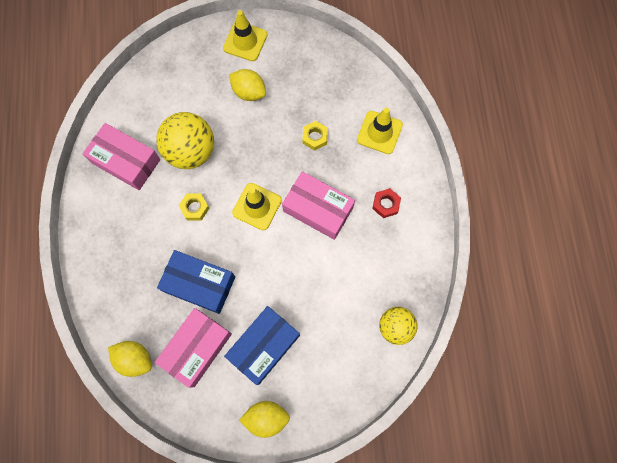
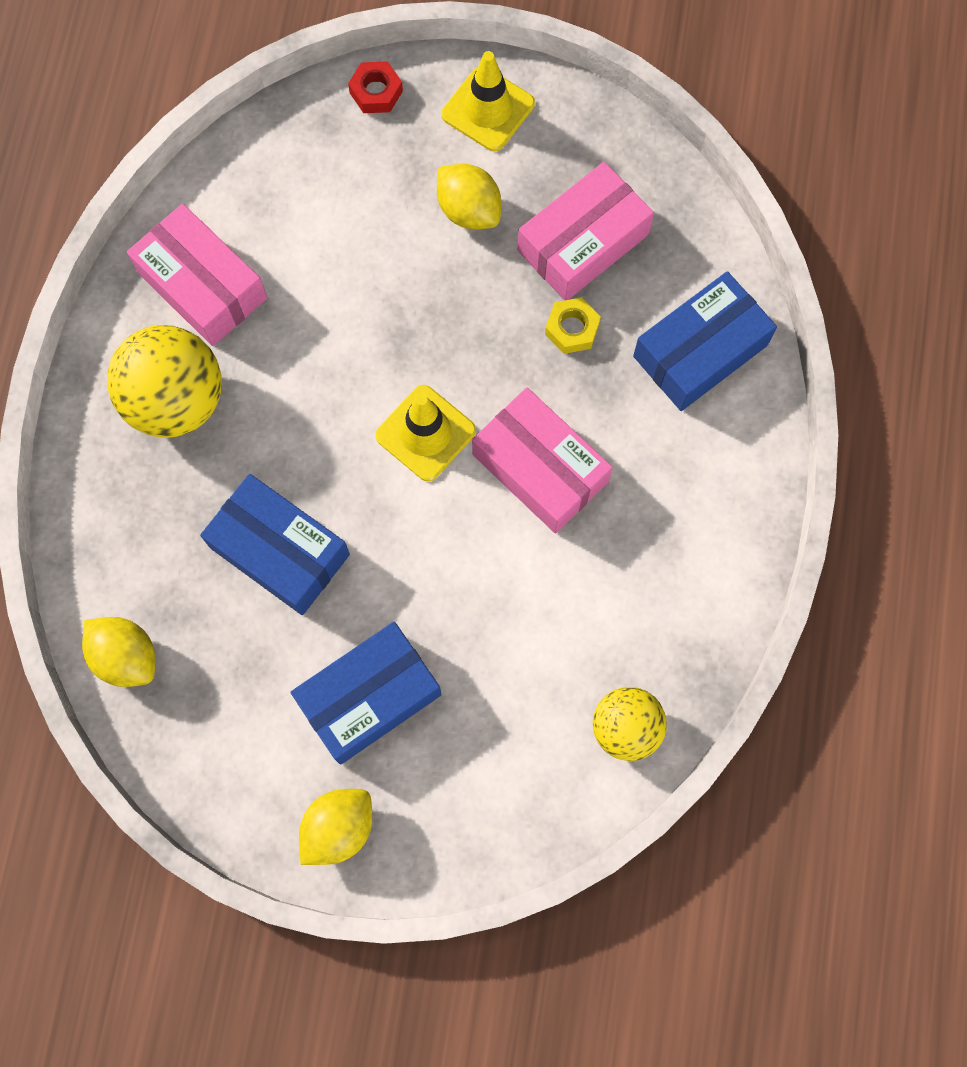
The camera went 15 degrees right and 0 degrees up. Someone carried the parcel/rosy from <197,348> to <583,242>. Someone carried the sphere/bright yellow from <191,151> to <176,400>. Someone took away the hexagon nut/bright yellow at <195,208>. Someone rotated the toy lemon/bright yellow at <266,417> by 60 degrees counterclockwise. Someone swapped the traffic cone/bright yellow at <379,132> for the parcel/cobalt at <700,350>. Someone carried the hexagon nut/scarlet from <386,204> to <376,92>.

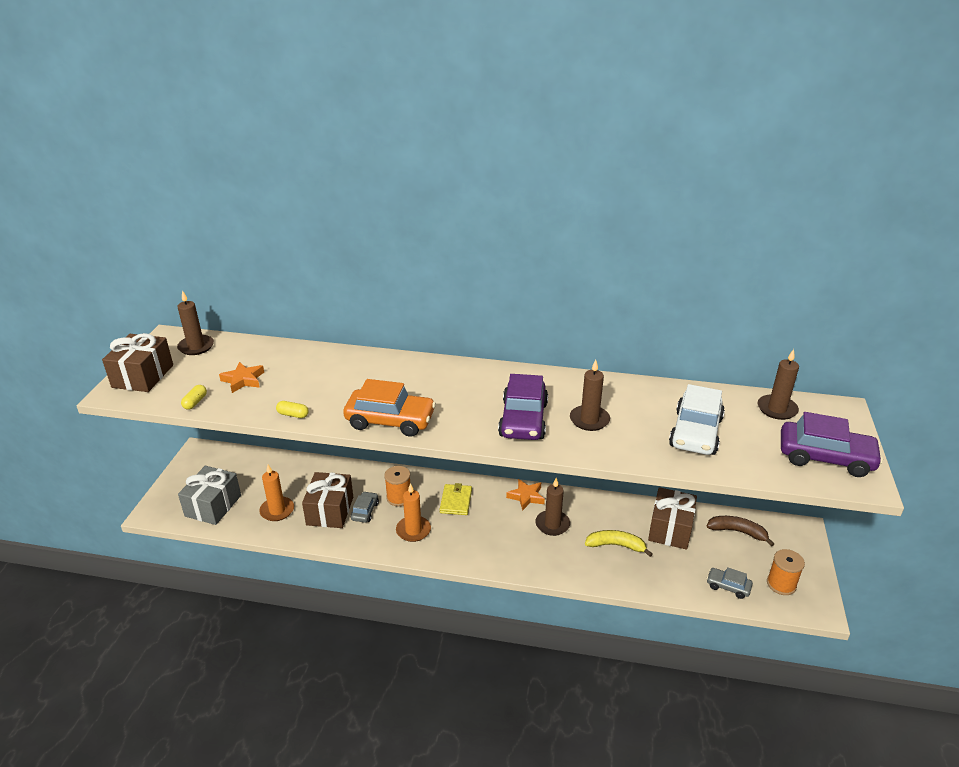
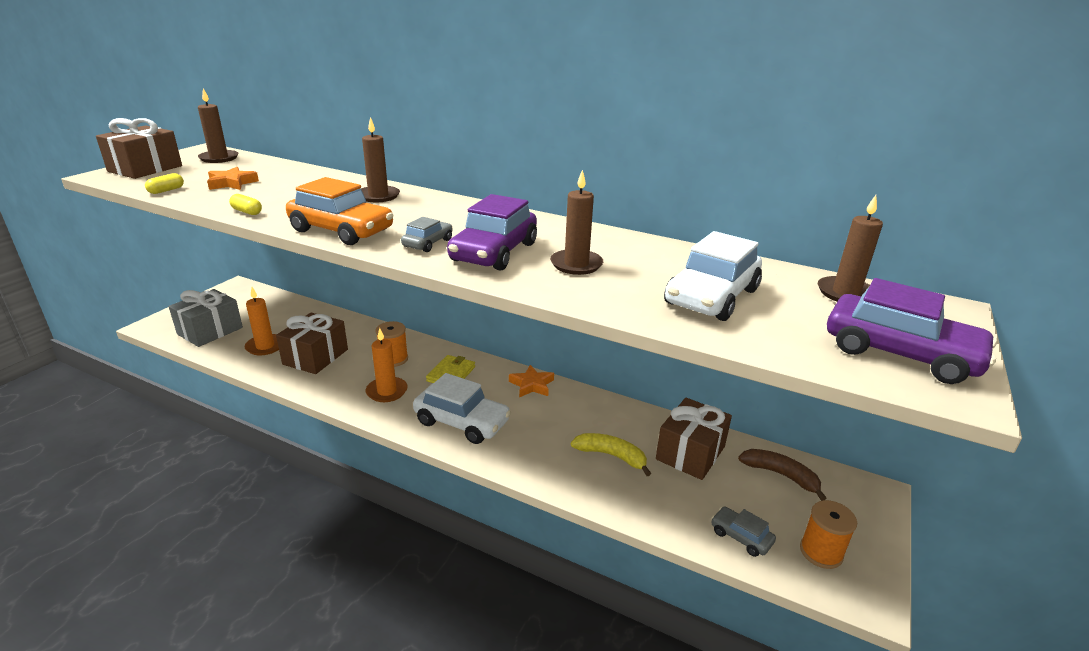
The camera went 15 degrees right and 5 degrees down. Someone carried the automobile/ash-grey from <365,511> to <428,243>. Someone carried the pillar candle/brown from <552,524> to <378,196>. Someone put down the automobile/snow-white at <462,422>.

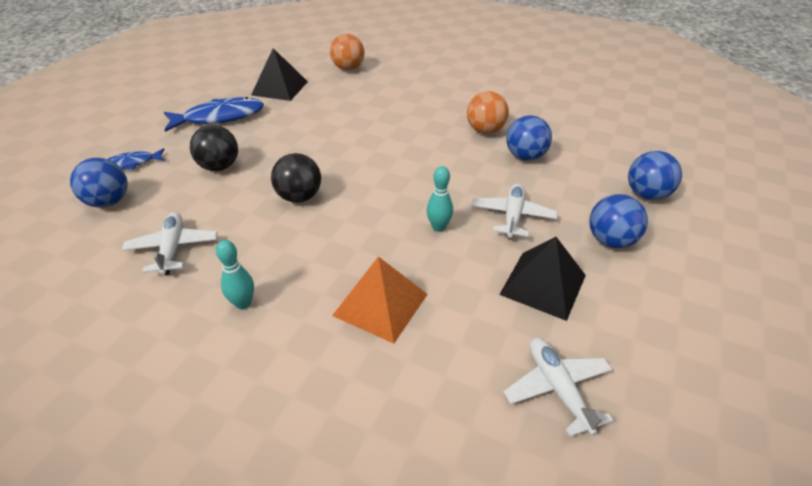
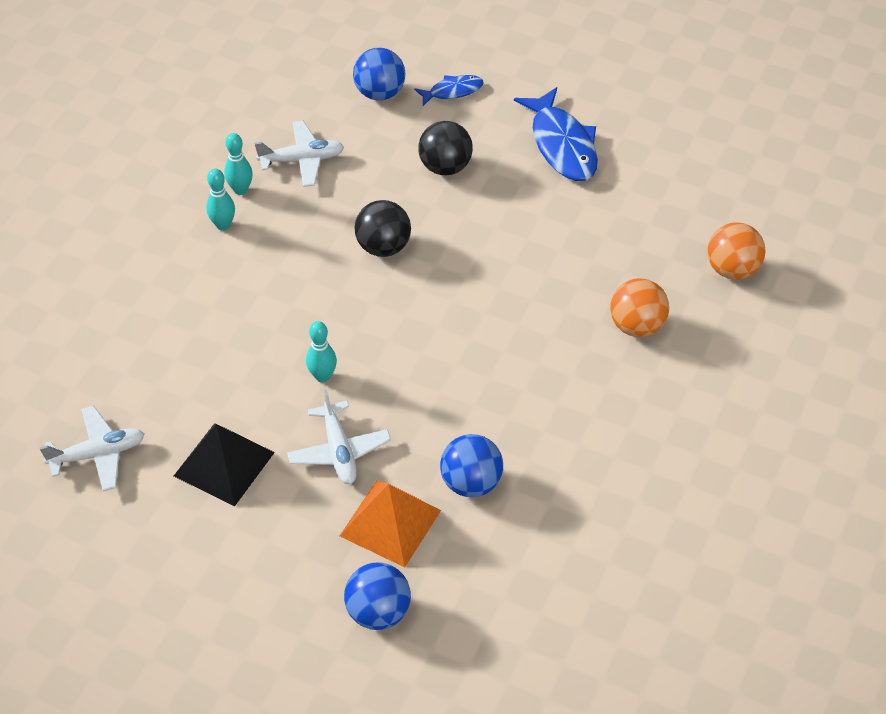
The camera went 90 degrees right and 10 degrees up. Someone rotated the toy fish/cobalt at <132,163> by 90 degrees clockwise. Someone took away the pyramid/jet-black at <280,88>. Someone carried the pyramid/bright orange from <380,304> to <390,523>. Someone carried the sphere/bright orange from <485,131> to <636,325>. Someone rotated the aeroplane/snow-white at <512,216> by 60 degrees clockwise. Someone took away the sphere/cobalt at <610,241>. Someone put down the skittle/turquoise at <240,190>.

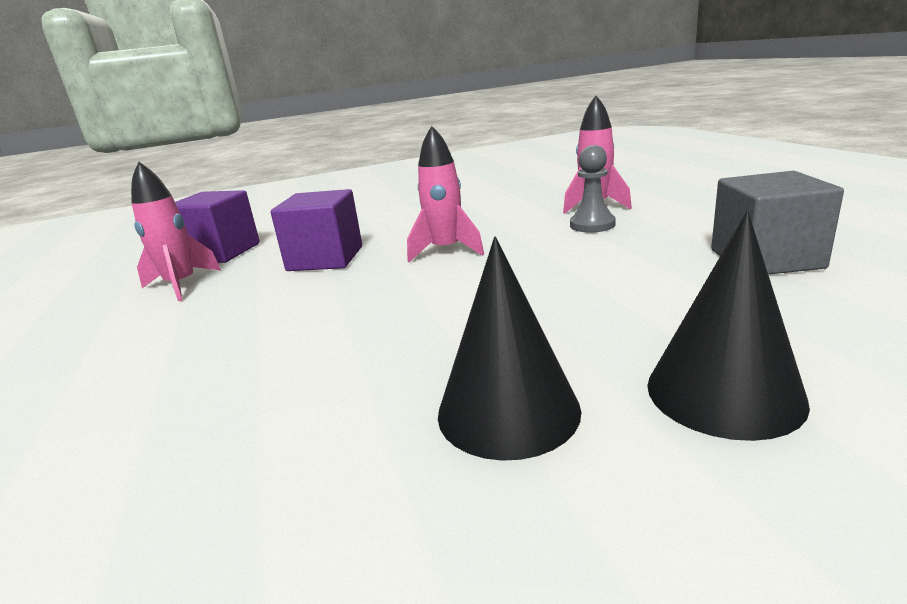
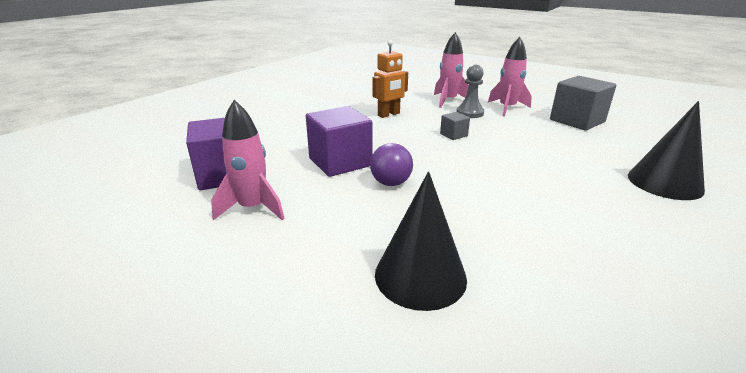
The camera went 40 degrees left and 5 degrees up. Someone carried the spaceship/rosy from <446,251> to <507,108>. Someone carried the cone shape/jet-black from <508,411> to <420,275>. Someone put down the sphere/purple at <391,183>. Someone put down the robot/bright orange at <389,114>. Someone put down the cube/ash-grey at <453,135>.

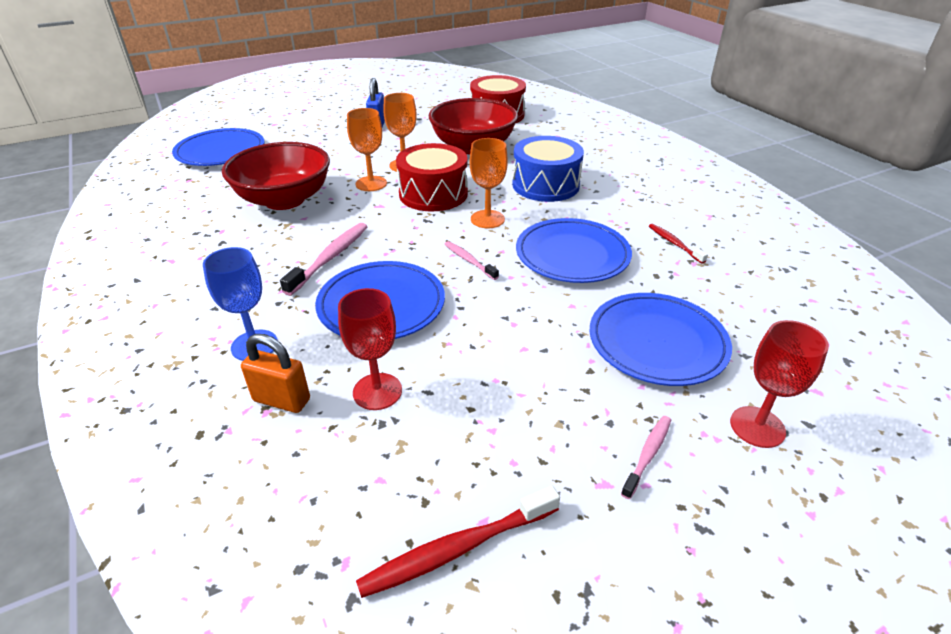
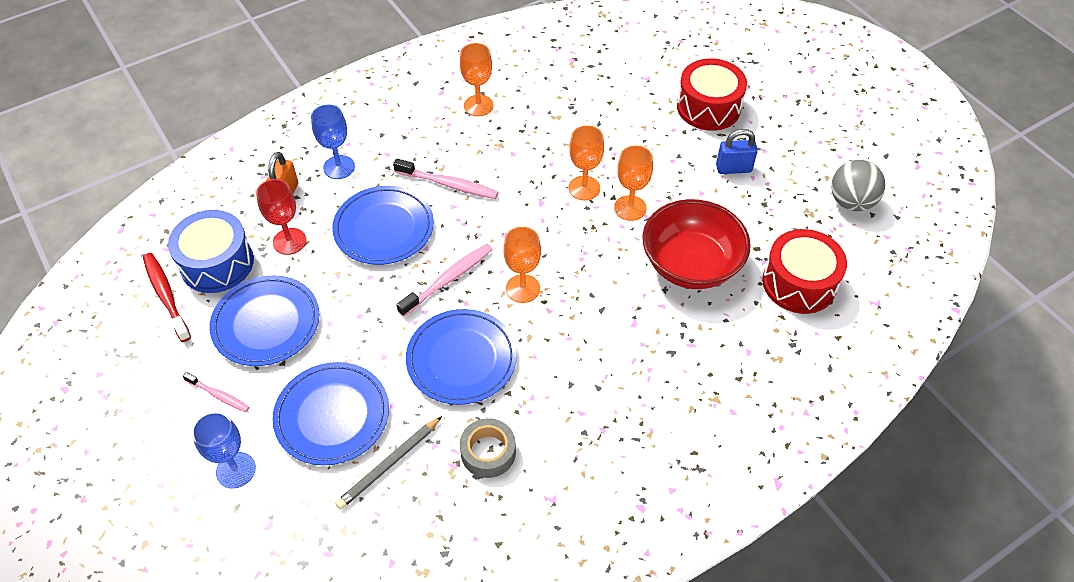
The camera went 85 degrees right and 15 degrees up. Someone carried the plate/cobalt from <220,152> to <266,323>. Someone took away the serving bowl/scarlet at <284,200>. Someone carried the toy drum/scarlet from <433,194> to <708,107>. Someone scaled the tooth brush/rosy at <469,261> by 1.65. Someone carried the toy drum/cobalt from <545,185> to <217,263>. Someone swapped the tooth brush/scarlet at <674,243> for the roll of tape/ash-grey at <488,452>. Someone repainted the wine glass/scarlet at <757,427>, which became the wine glass/cobalt at <236,470>. Someone put down the wooden pencil/ash-grey at <389,464>. Someone put down the wine glass/bright orange at <478,105>. Someone put down the sphere/ash-grey at <851,202>.

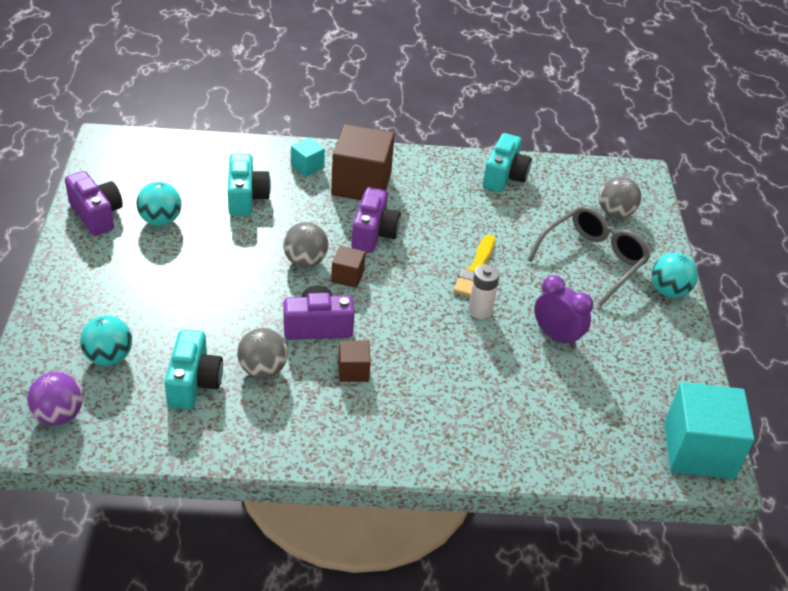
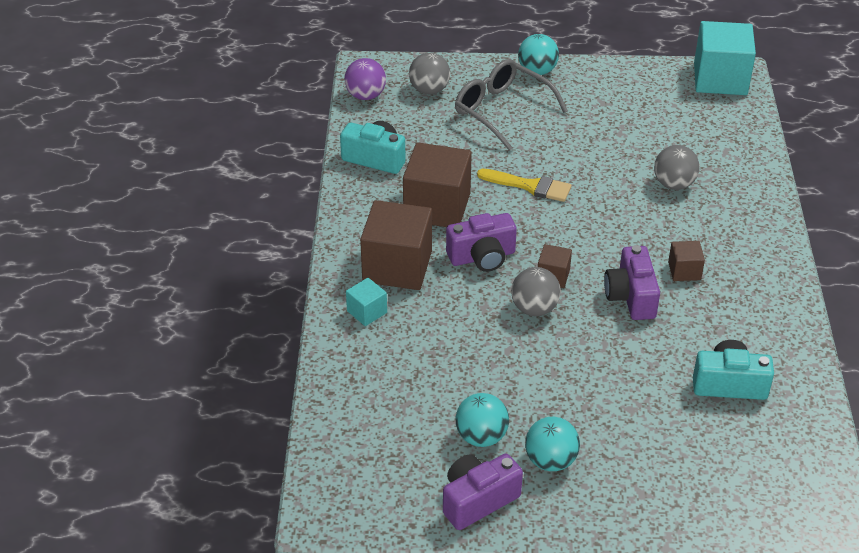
The camera went 85 degrees left and 0 degrees up. Someone carried the sphere/purple from <59,415> to <365,95>. Someone carried the sphere/turquoise from <109,357> to <550,460>. Someone took away the photo camera/turquoise at <246,197>. Someone carried the sphere/ash-grey from <263,369> to <674,184>. Someone rotated the photo camera/purple at <373,233> by 150 degrees clockwise. Someone took away the battery/snow-white at <480,310>. Someone took away the clock/purple at <556,336>. Someone put down the cube/brown at <437,207>.

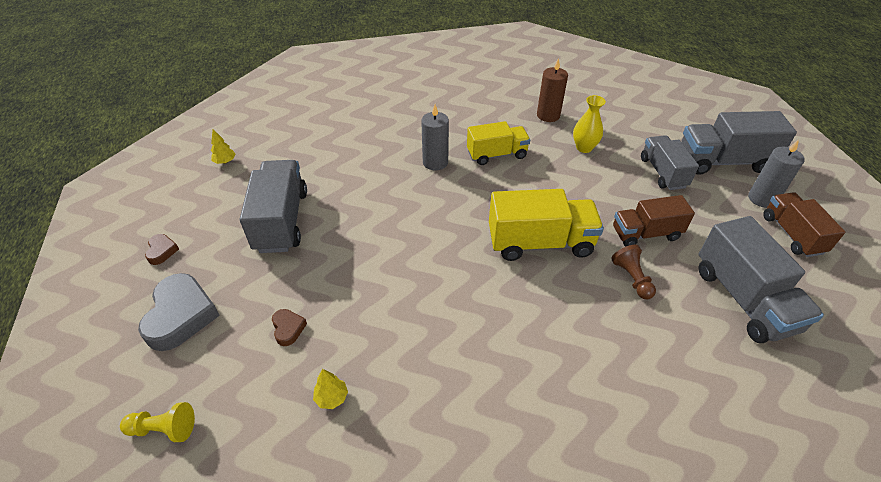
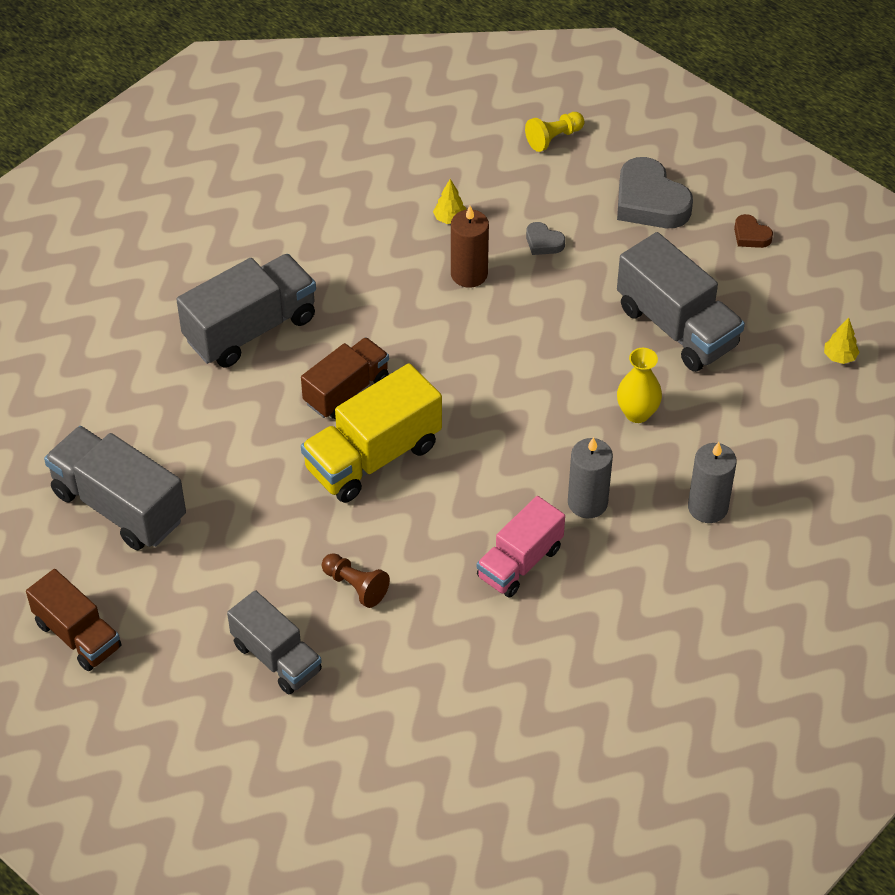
The camera went 145 degrees right and 5 degrees up. Someone repainted the love heart/brown at <288,328>, which became the love heart/ash-grey at <543,242>. Someone repainted the truck/bright yellow at <496,154>, which became the truck/rosy at <519,562>. Someone carried the pillar candle/brown from <548,115> to <469,274>. Someone carried the tall vase/bright yellow from <584,148> to <637,413>. Someone carried the pawn/brown from <632,278> to <355,586>. Someone carried the truck/brown from <645,233> to <346,391>. Someone carried the truck/ash-grey from <723,161> to <250,329>. Someone carried the pillar candle/ash-grey from <762,199> to <707,507>.

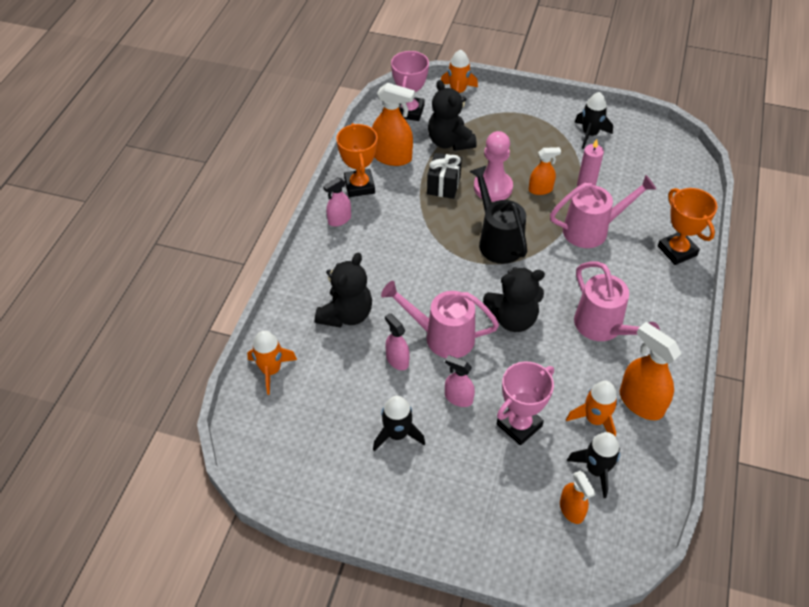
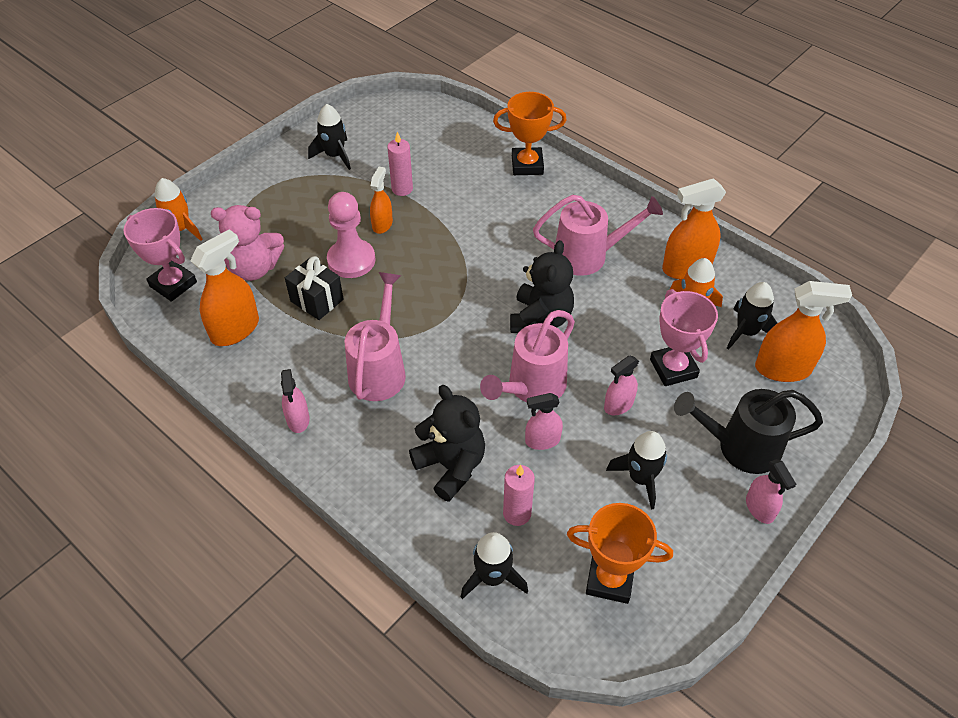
The camera went 65 degrees left and 0 degrees up. Someone repainted the spaceship/bright orange at <271,370>, which became the spaceship/jet-black at <492,577>. Someone carried the trophy/bright orange from <359,186> to <609,579>. Someone repainted the stuffed bear/jet-black at <449,142>, which became the stuffed bear/rosy at <254,268>. Someone carried the watering pot/jet-black from <497,240> to <739,447>. Someone carried the watering pot/rosy from <592,230> to <379,369>. Someone scaled the spray bottle/bright orange at <571,510> by 1.68. Someone put down the pillar candle/rosy at <517,513>. Someone put down the spray bottle/rosy at <759,508>.

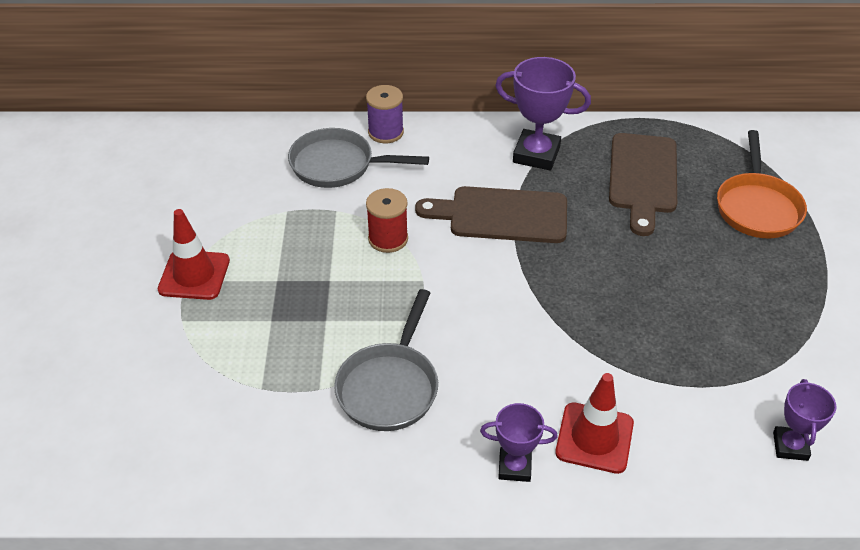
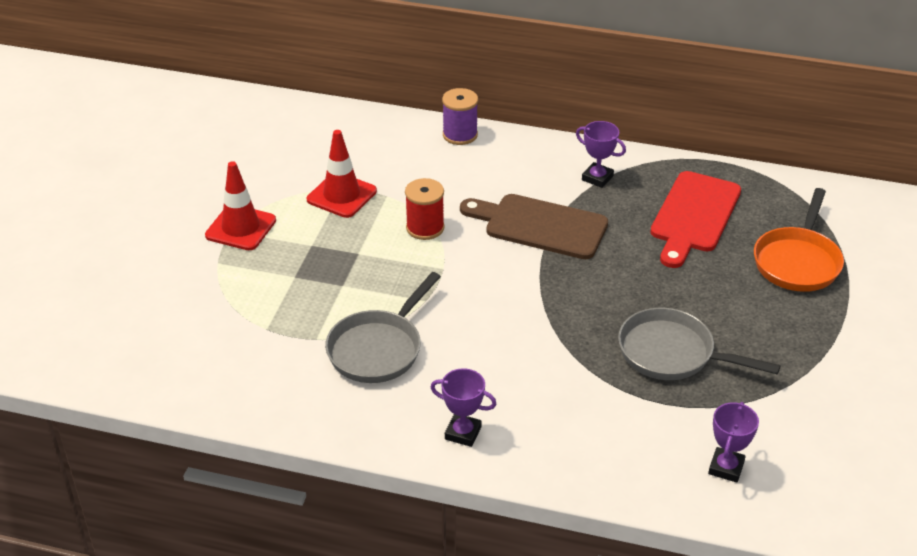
The camera went 15 degrees right and 5 degrees down. Someone carried the pan/ash-grey from <338,165> to <672,354>. Someone scaled the trophy/purple at <536,154> by 0.60. Someone carried the traffic cone/scarlet from <594,438> to <341,195>. Someone repainted the bread board/brown at <642,178>, which became the bread board/scarlet at <693,216>.

